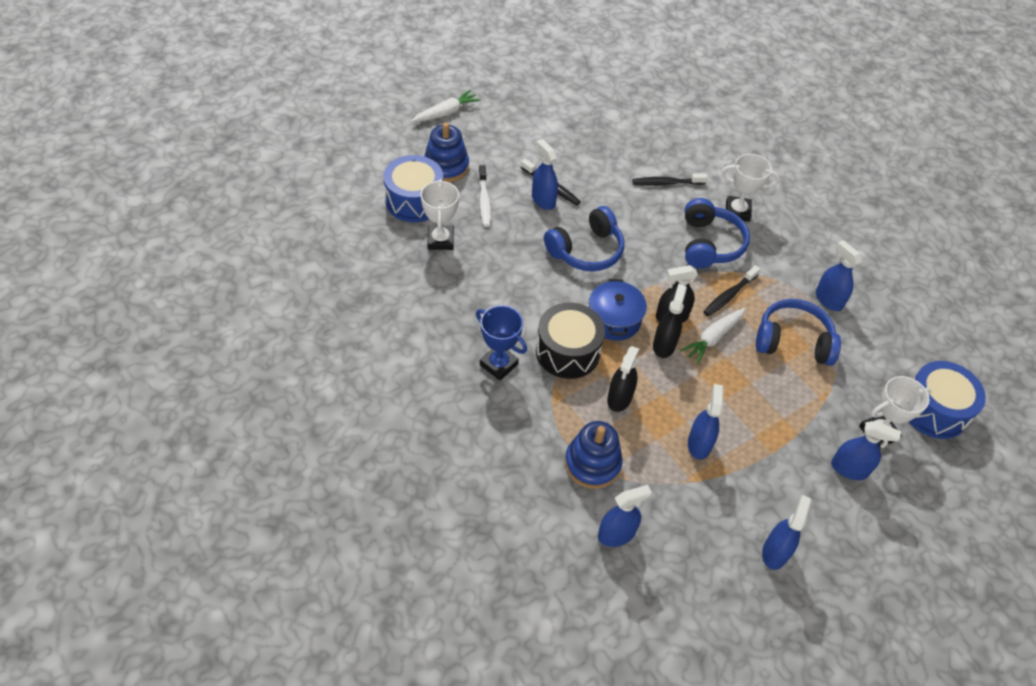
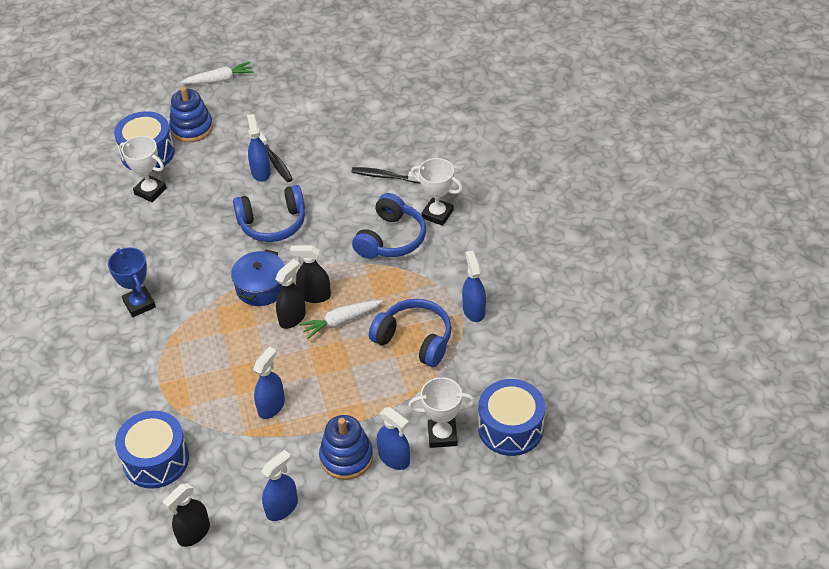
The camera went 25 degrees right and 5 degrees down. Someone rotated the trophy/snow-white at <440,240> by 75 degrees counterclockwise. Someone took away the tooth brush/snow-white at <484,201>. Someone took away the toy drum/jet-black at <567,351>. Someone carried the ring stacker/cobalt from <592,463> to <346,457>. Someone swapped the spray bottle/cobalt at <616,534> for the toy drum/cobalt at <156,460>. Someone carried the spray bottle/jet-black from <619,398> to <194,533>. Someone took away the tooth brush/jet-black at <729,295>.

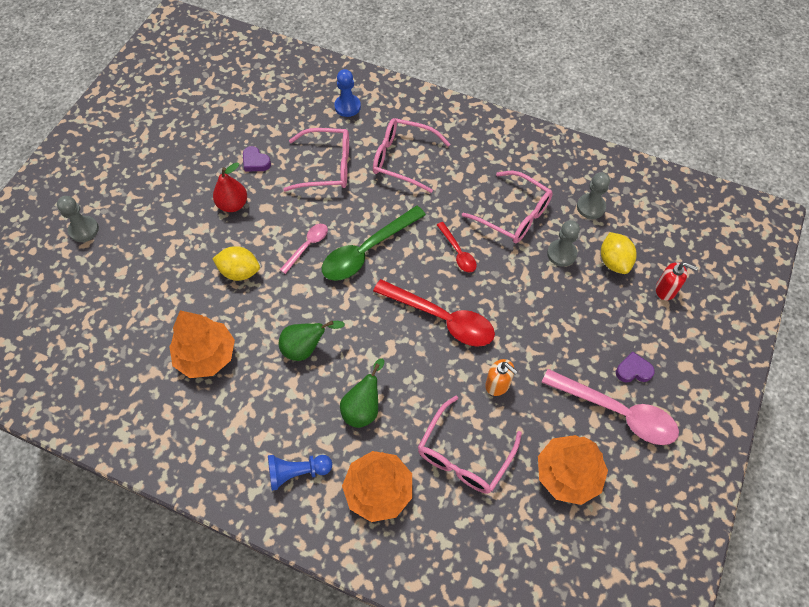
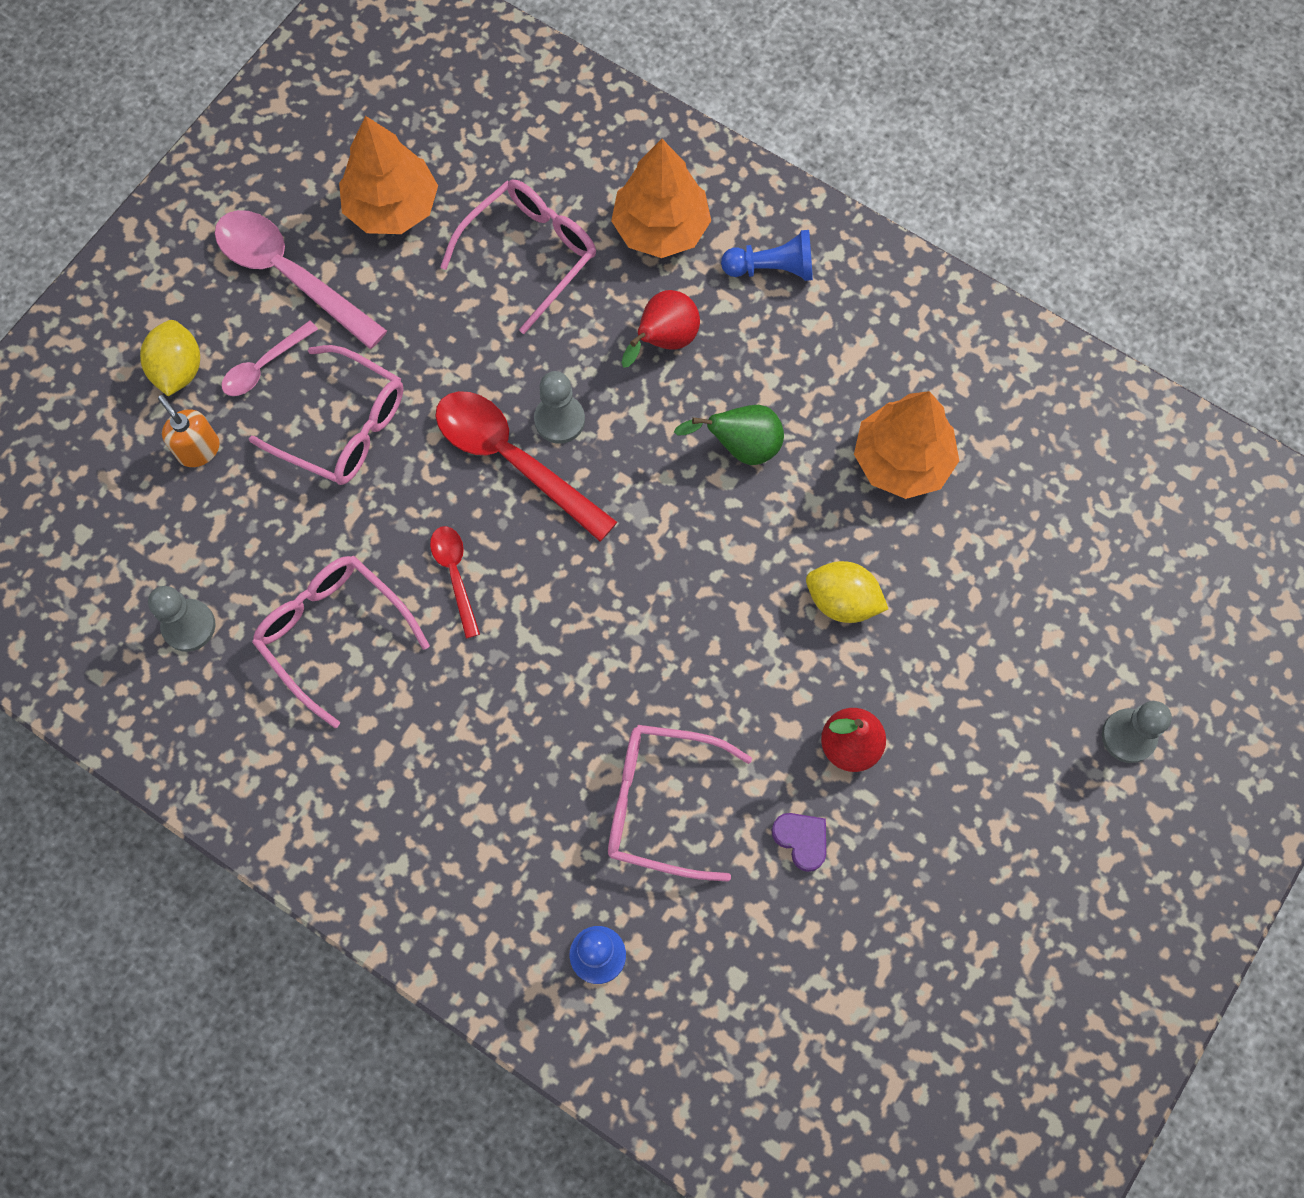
The camera went 170 degrees left and 10 degrees up. Someone carried the spoon/rosy from <307,246> to <263,366>. Someone took away the spoon/leaf-green at <366,251>. Someone repainted the pear fruit/leaf-green at <363,408>, which became the pear fruit/scarlet at <664,341>. Someone carried the glasses/rosy from <403,159> to <343,427>. Someone carried the pump bottle/bright orange from <498,384> to <198,449>. Someone carried the pawn/ash-grey from <561,254> to <559,420>. Someone carried the toy lemon/bright yellow from <614,261> to <178,370>. Someone took away the love heart/purple at <633,370>. Someone took away the pump bottle/scarlet at <666,290>.

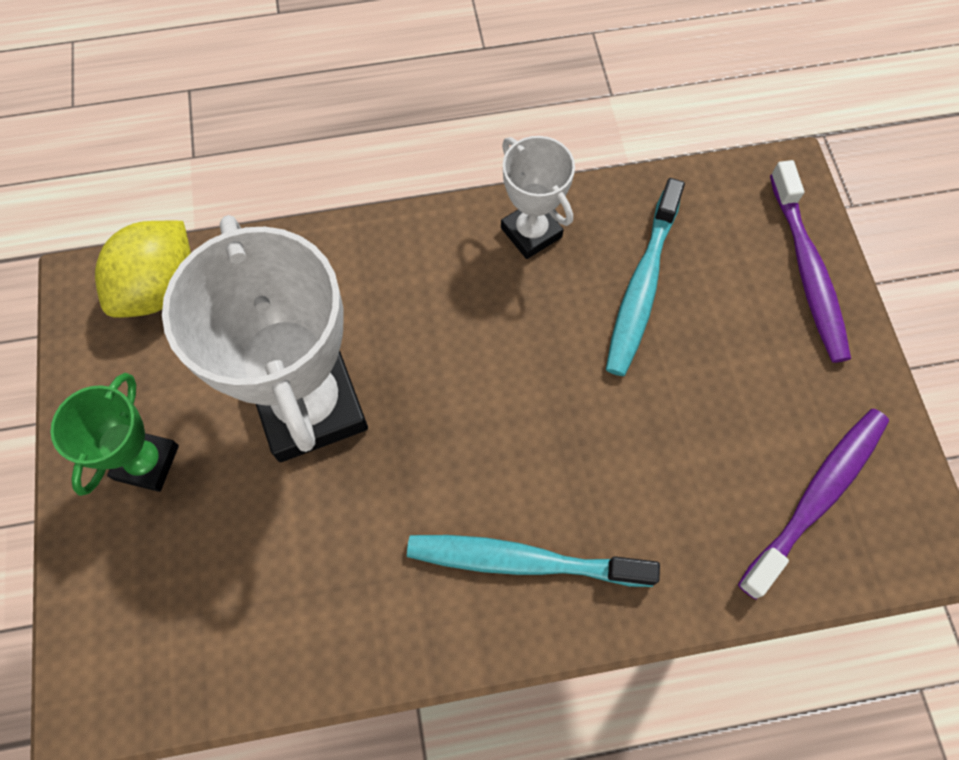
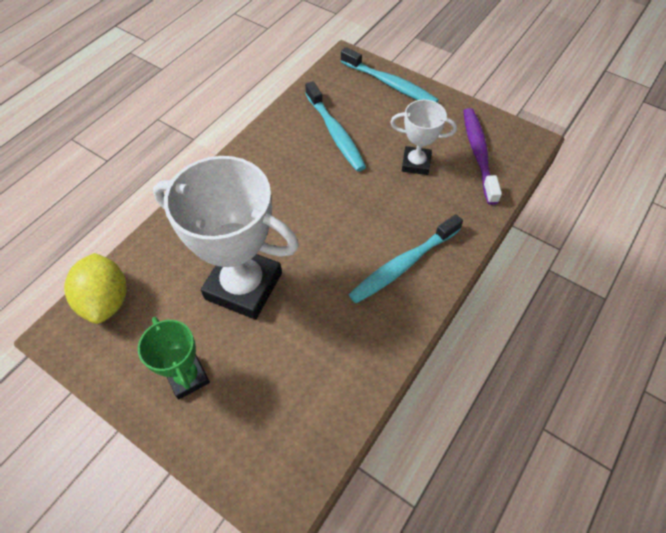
The camera went 45 degrees left and 10 degrees down. Someone carried the trophy/snow-white from <531,232> to <416,163>. Someone repainted the tooth brush/purple at <807,271>, which became the tooth brush/turquoise at <390,84>.

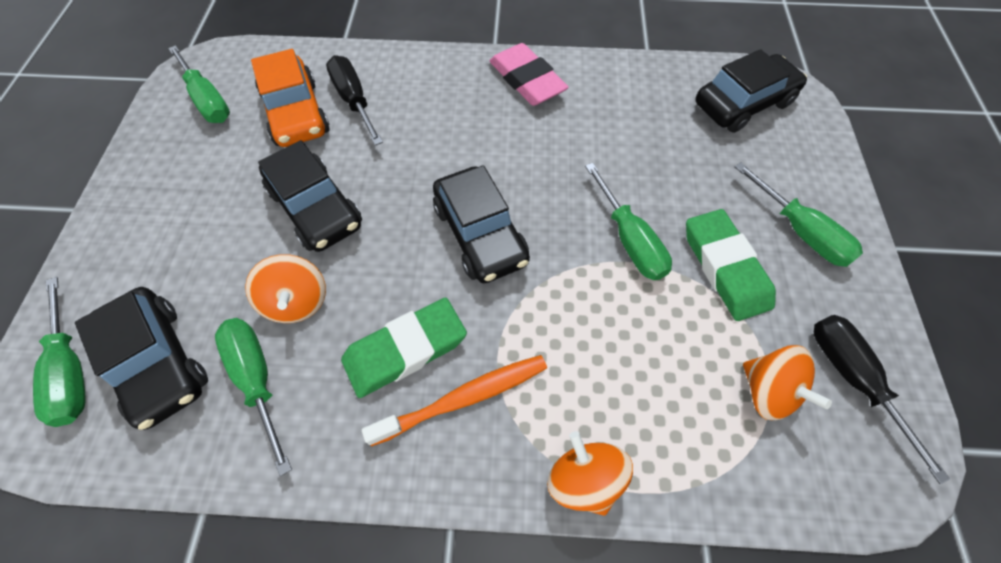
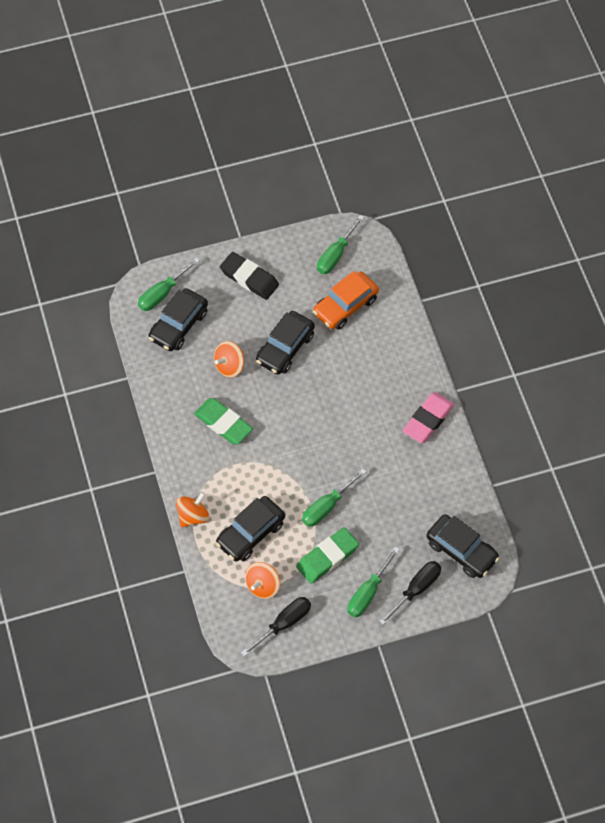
The camera went 70 degrees right and 0 degrees up. Someone took away the hand screwdriver/leaf-green at <257,380>. Someone carried the hand screwdriver/jet-black from <354,101> to <416,590>. Someone took away the tooth brush/bright orange at <464,398>. Someone carried the automobile/jet-black from <480,234> to <250,533>. Someone put down the pencil eraser/jet-black at <249,278>.

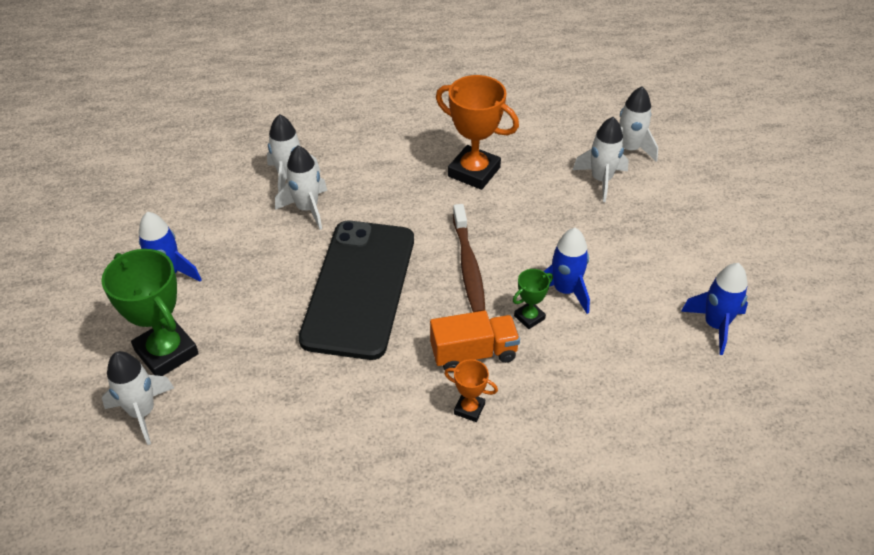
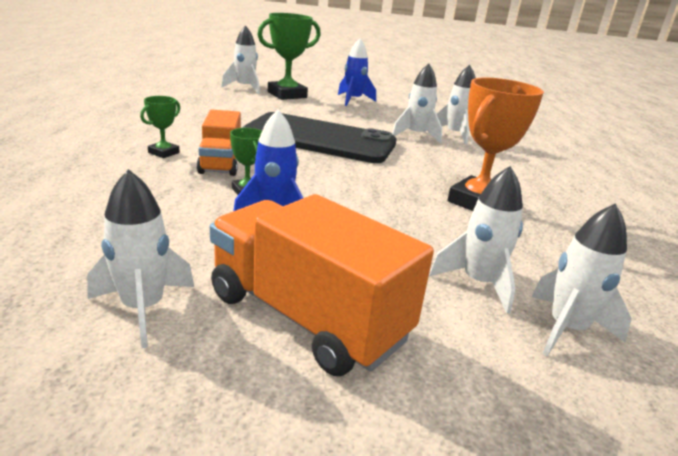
The camera went 95 degrees right and 20 degrees down. Someone repainted the trophy/bright orange at <469,409>, which became the trophy/leaf-green at <164,153>. Someone took away the tooth brush/brown at <468,266>. Someone repainted the spaceship/cobalt at <715,325>, which became the spaceship/snow-white at <143,308>. Someone put down the truck/bright orange at <307,317>.

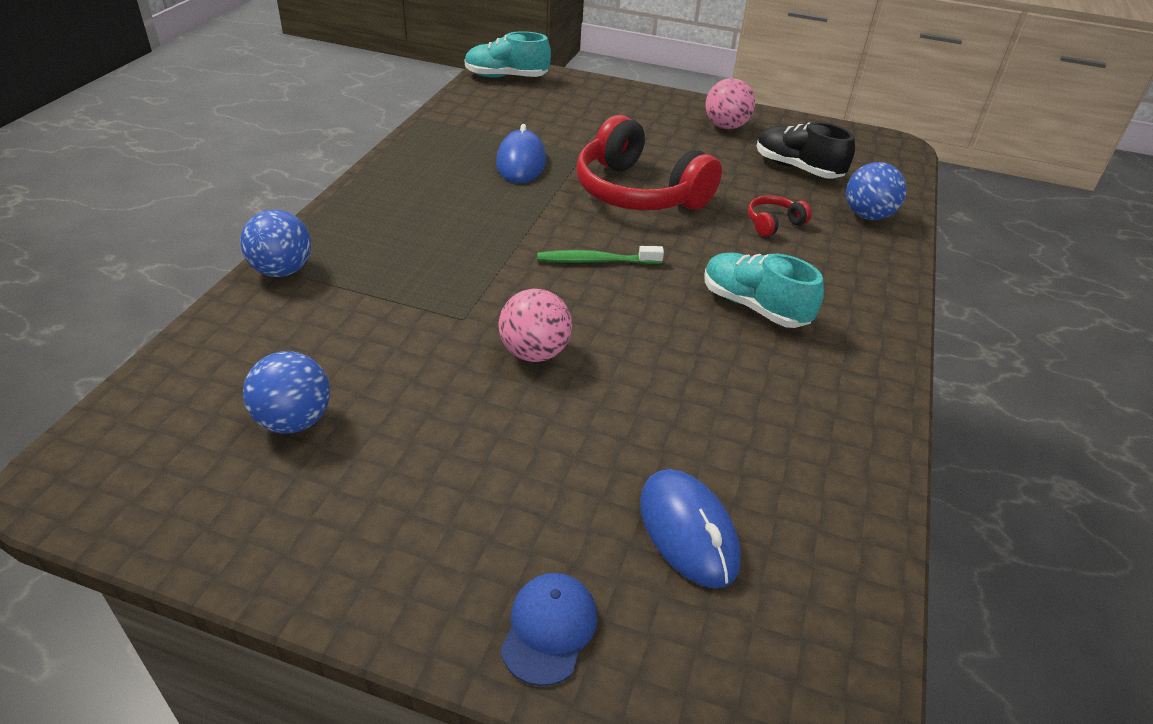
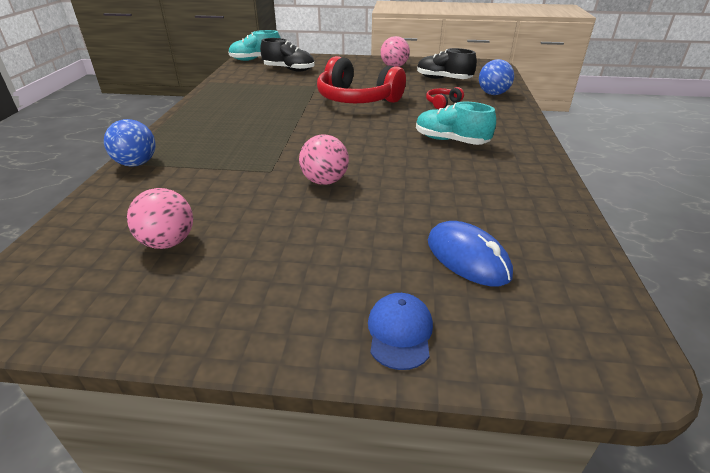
The camera went 10 degrees left and 5 degrees down. Someone repainted the sphere/cobalt at <294,420>, which became the sphere/rosy at <168,242>. Someone took away the PC mouse/cobalt at <521,162>. Someone took away the tooth brush/leaf-green at <595,261>. Someone put down the lace-up shoe/jet-black at <289,70>.

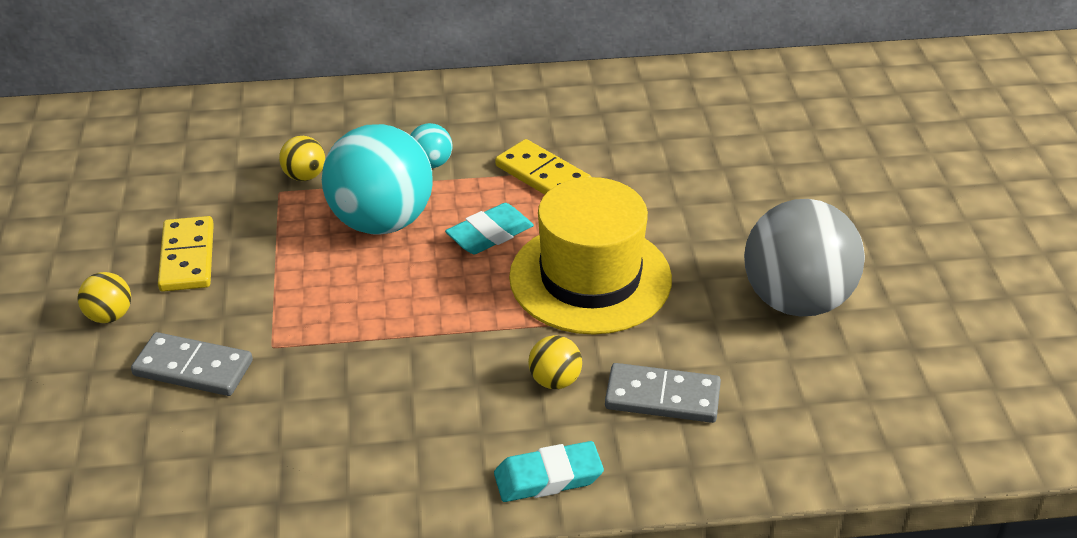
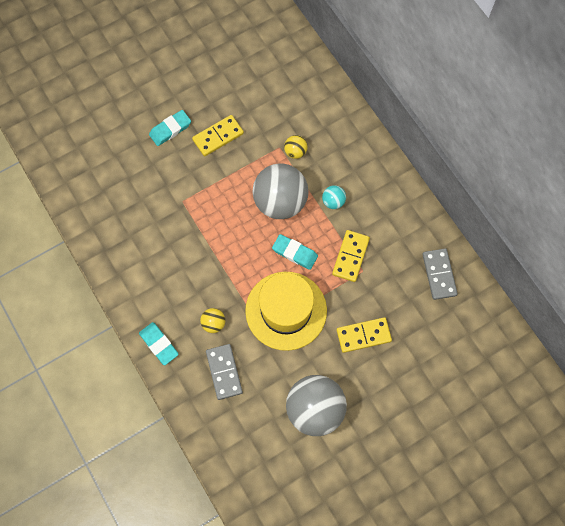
The camera went 65 degrees right and 30 degrees up. Someone swapped the sphere/bright yellow at <109,316> for the pencil eraser/turquoise at <170,129>. Someone carried the domino piece/ash-grey from <193,368> to <439,274>. Someone repainted the sphere/turquoise at <381,221>, which became the sphere/ash-grey at <280,202>. Someone put down the domino piece/bright yellow at <363,335>.

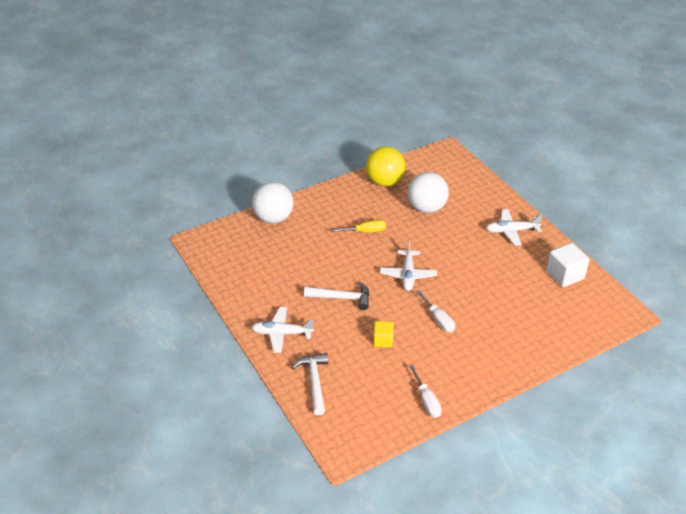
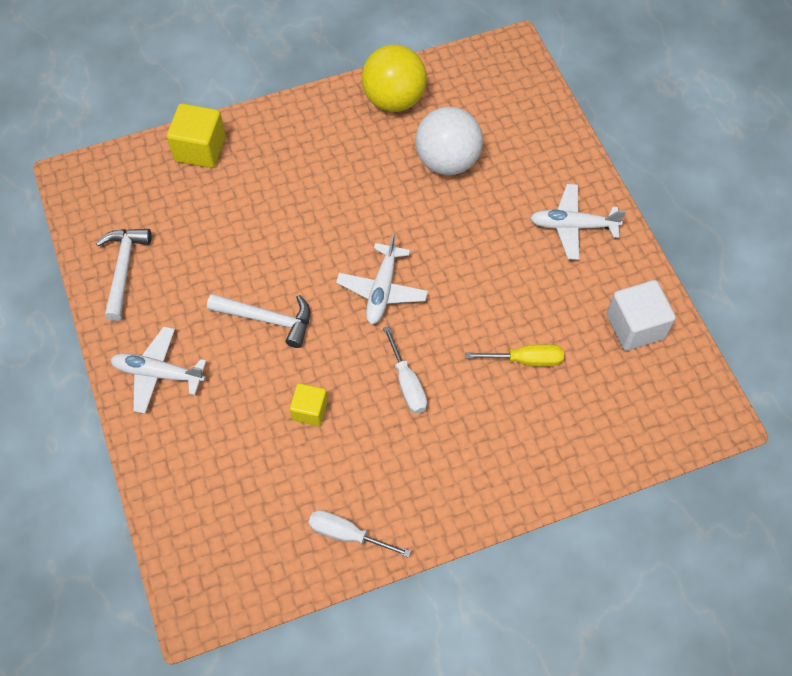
The camera went 10 degrees right and 20 degrees up. Someone swapped the sphere/snow-white at <273,218> for the cube/bright yellow at <200,149>. Someone carried the carpenter's hammer/snow-white from <314,382> to <123,269>. Someone carried the hand screwdriver/bright yellow from <365,231> to <525,360>. Someone rotated the hand screwdriver/snow-white at <426,400> by 120 degrees clockwise.

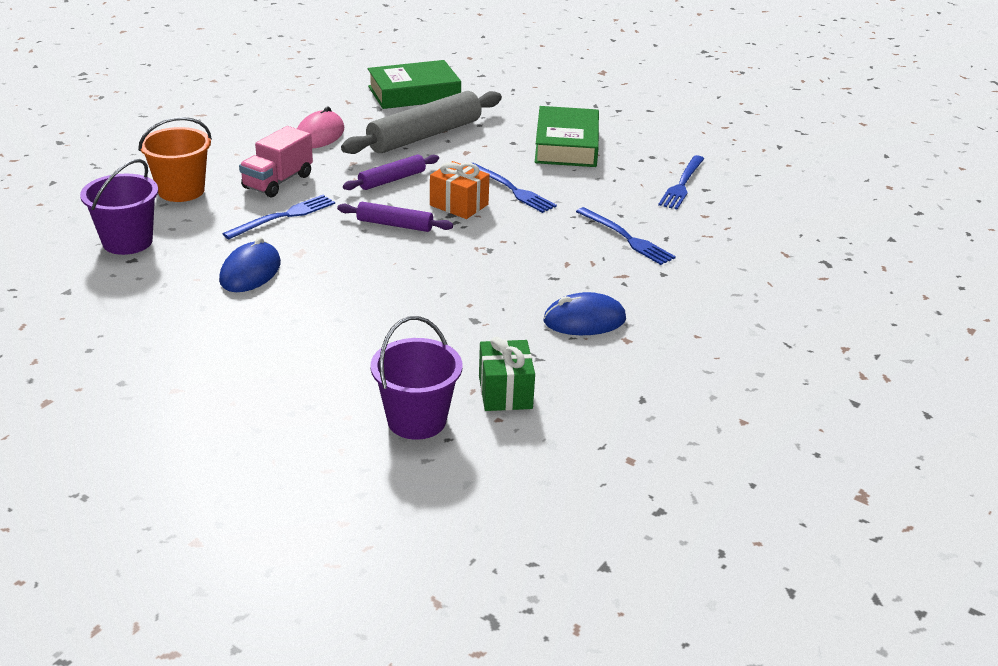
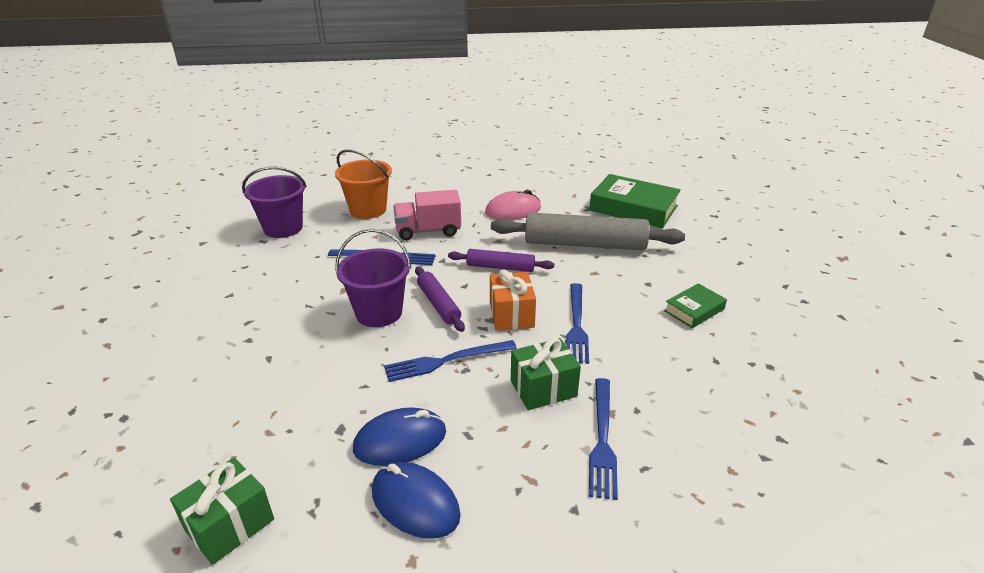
The camera went 50 degrees right and 0 degrees up. Someone carried the PC mouse/cobalt from <250,272> to <400,440>. Someone carried the bucket/purple from <416,420> to <379,313>. Someone scaled the hardcover/leaf-green at <566,145> by 0.53. Someone carried the table fork/cobalt from <682,184> to <446,361>. Someone put down the wrapped gift/leaf-green at <543,388>.

